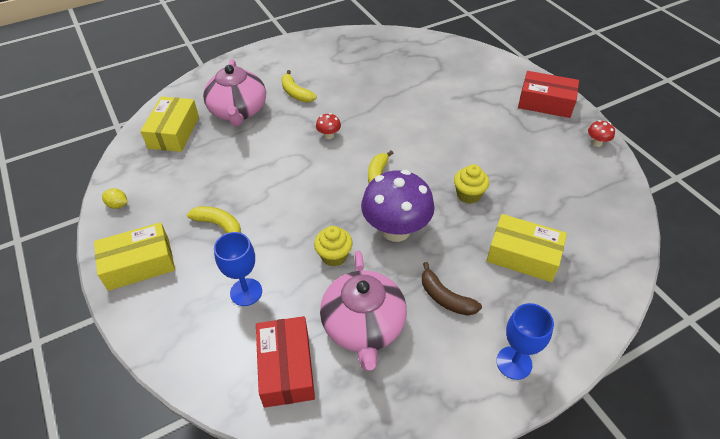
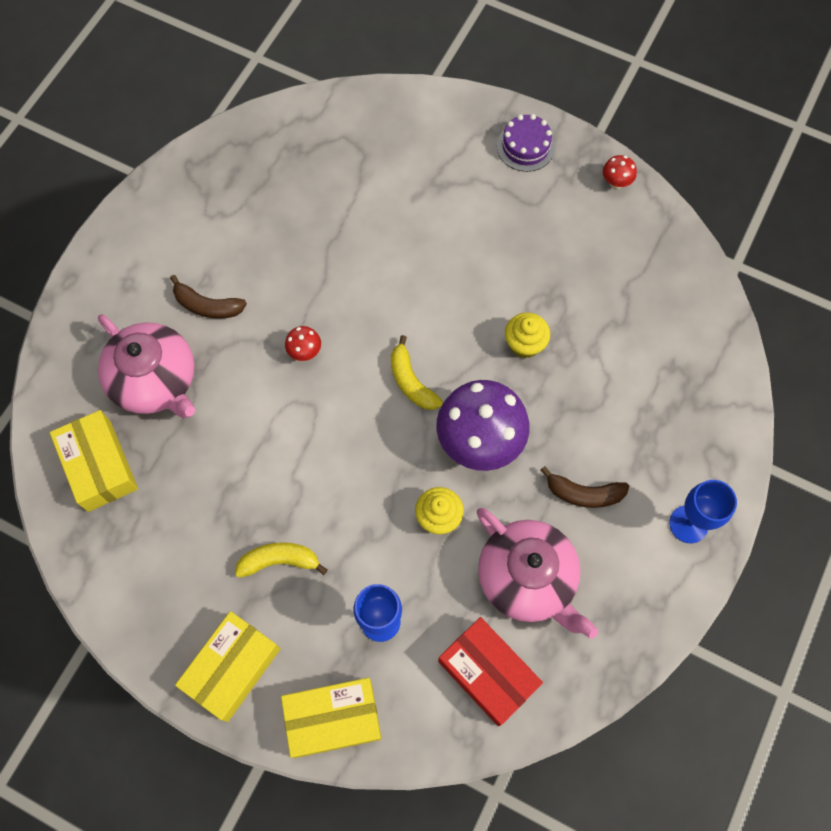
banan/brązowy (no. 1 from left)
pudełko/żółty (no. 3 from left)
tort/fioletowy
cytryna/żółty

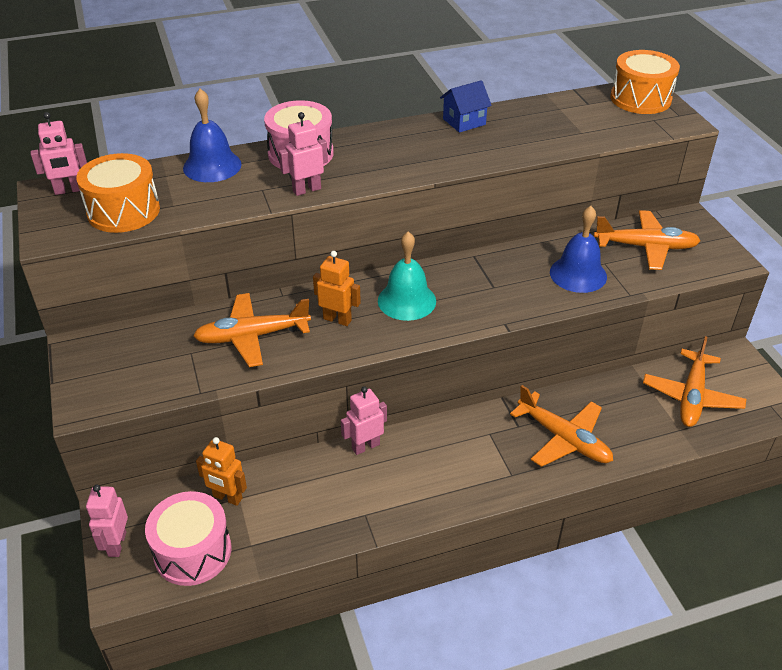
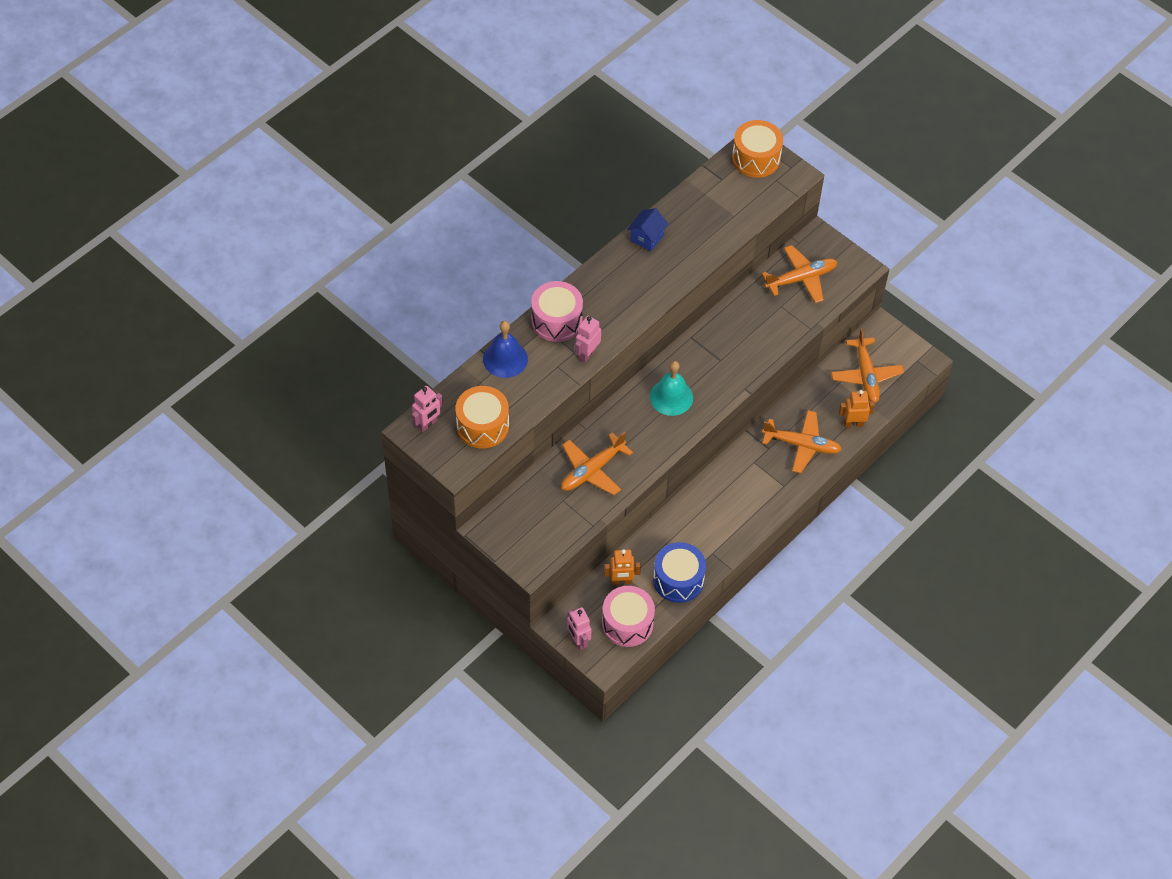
bęben/niebieski
robot/pomarańczowy (no. 2 from left)
robot/różowy (no. 4 from left in the first image)
dzwonek/niebieski (no. 2 from left in the first image)

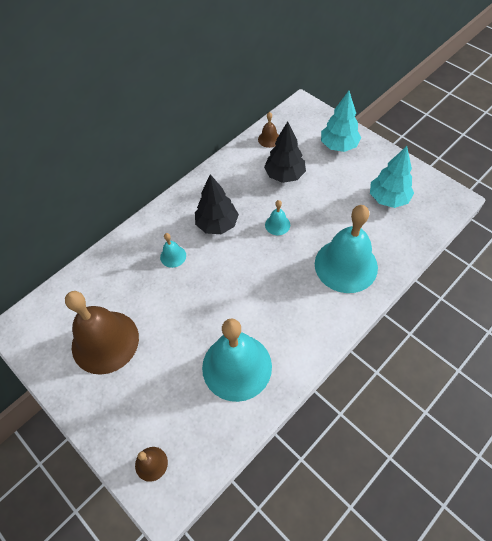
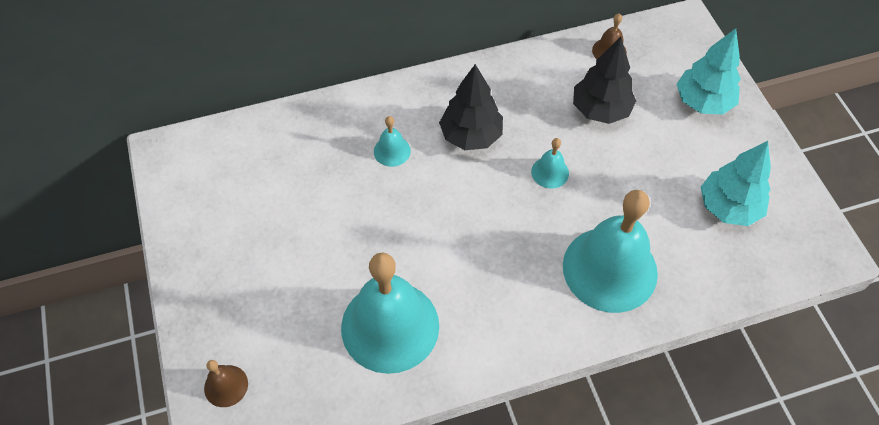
dzwonek/brązowy (no. 1 from left in the first image)

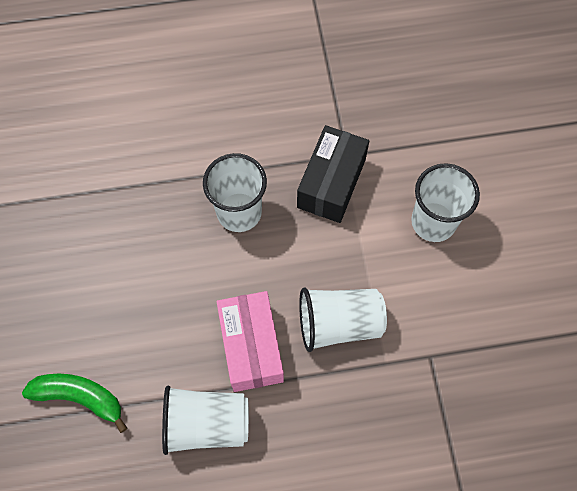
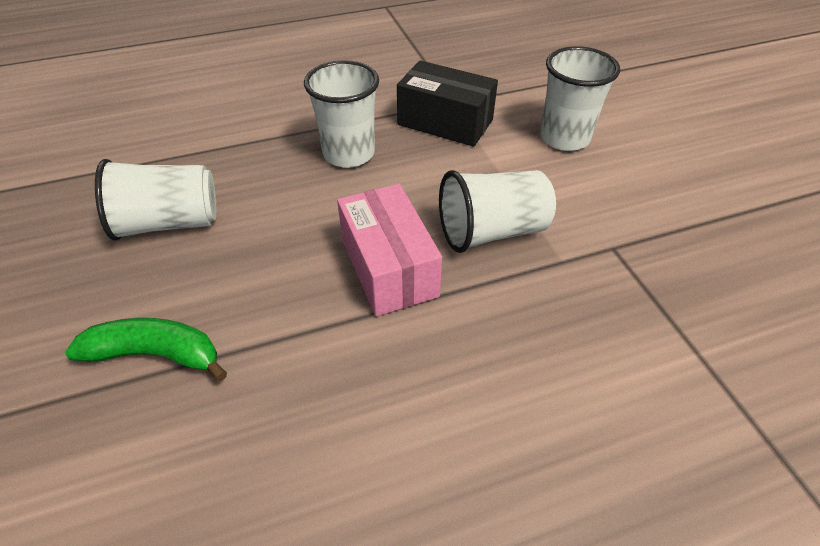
szklanka/biały (no. 1 from left)
pudełko/czarny

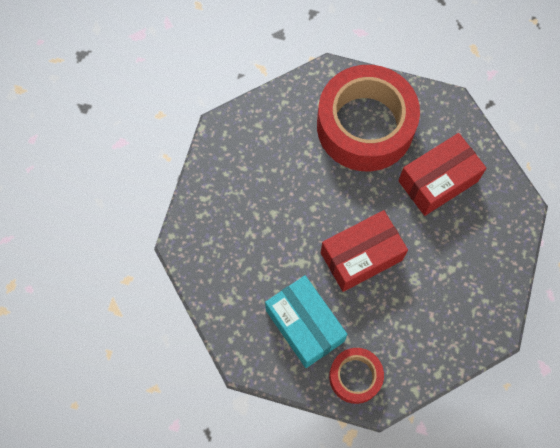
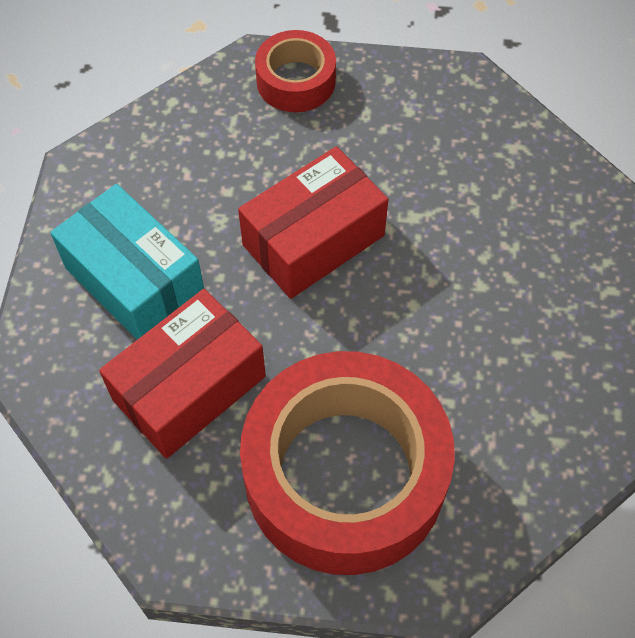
pudełko/turkusowy

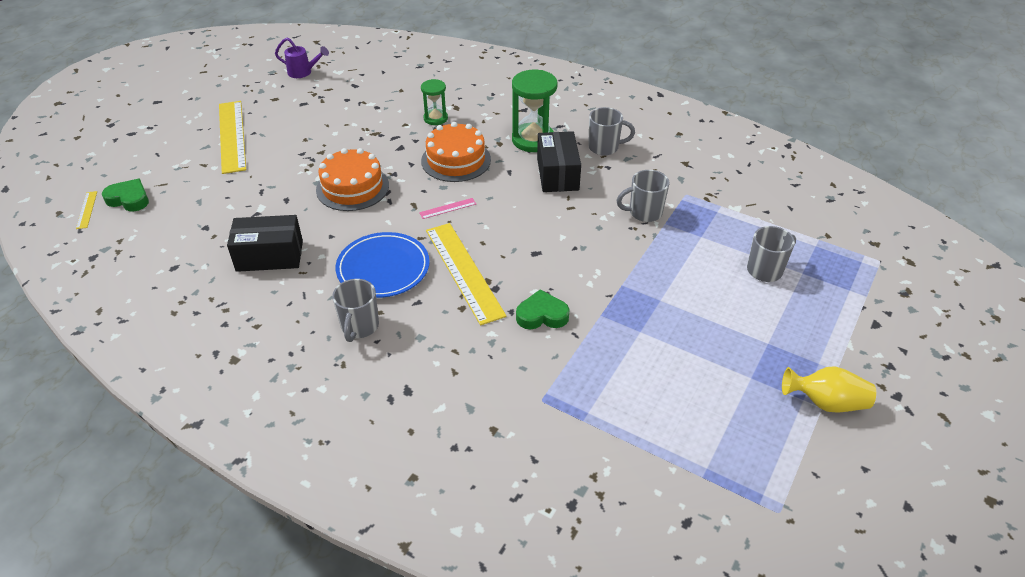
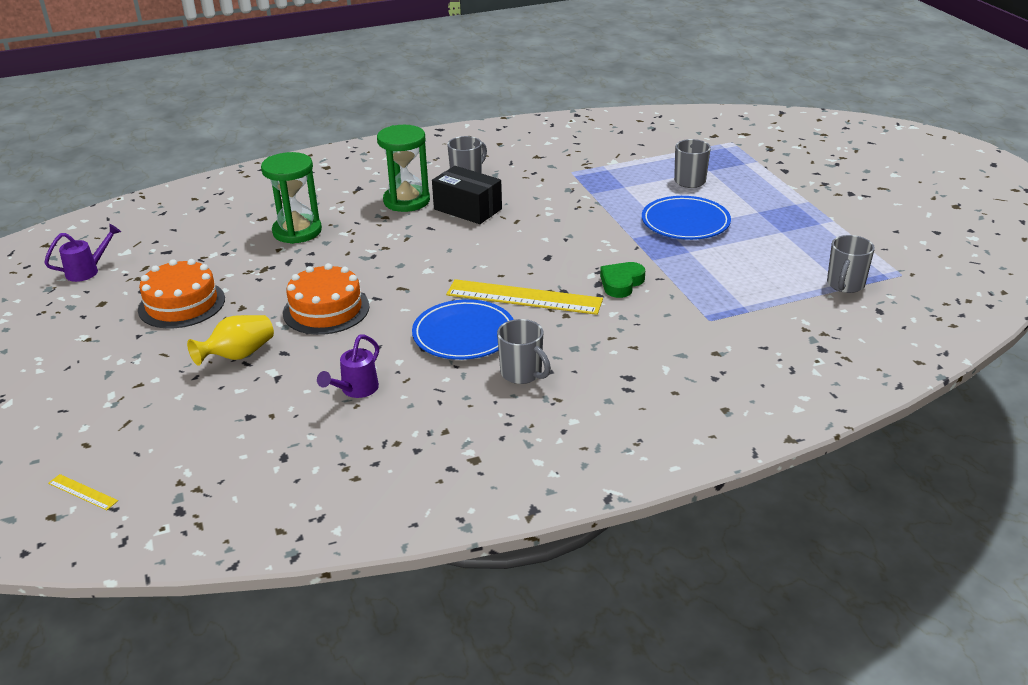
tort/pomarańczowy (no. 1 from left)
wazon/żółty
klepsydra/zielony (no. 1 from left)
konewka/fioletowy (no. 2 from left)
talerz/niebieski (no. 2 from left)
kubek/szary (no. 4 from left)
serce/zielony (no. 1 from left in the first image)
linijka/żółty (no. 2 from left in the first image)
linijka/różowy

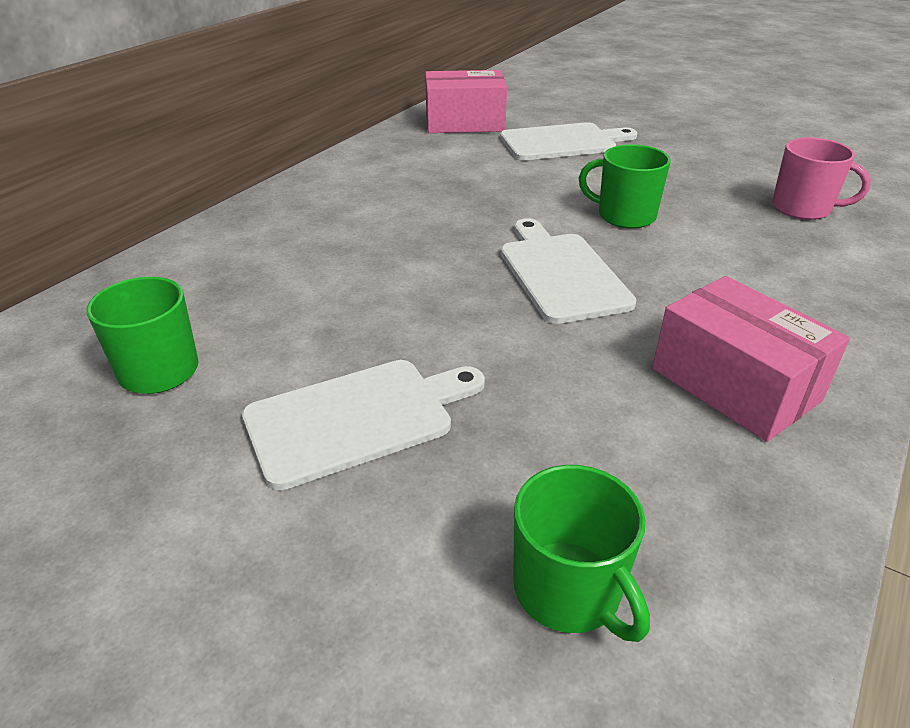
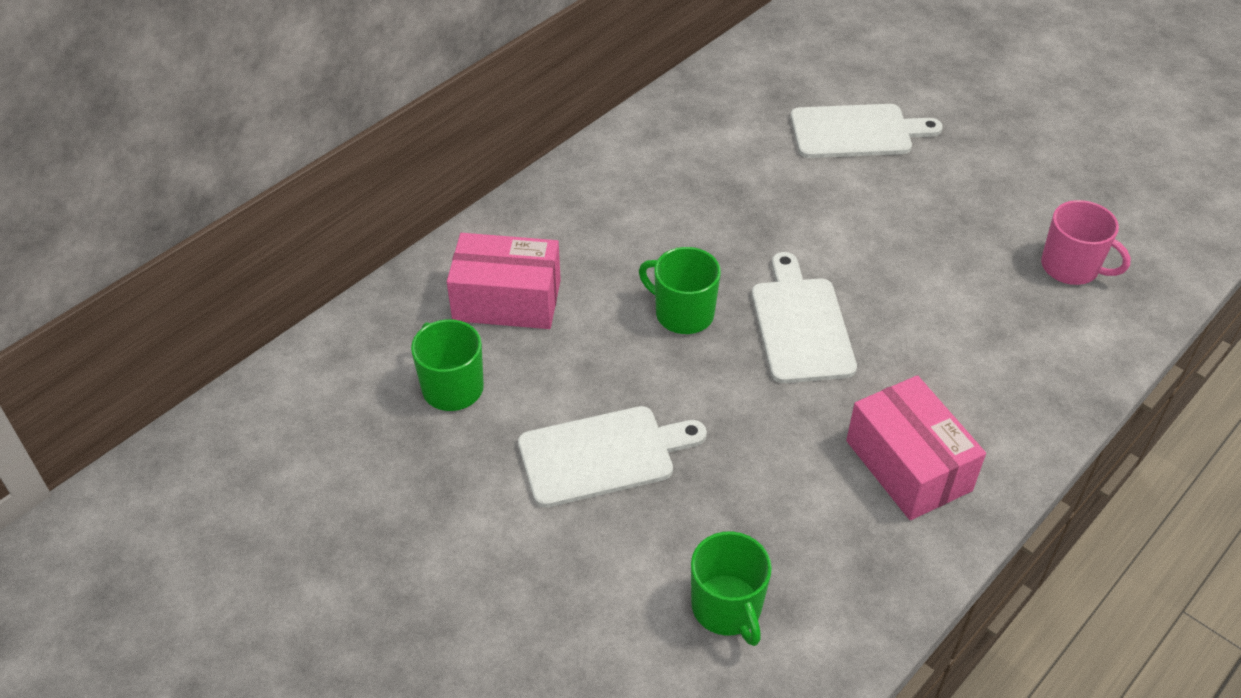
pudełko/różowy (no. 1 from left)
kubek/zielony (no. 2 from left)

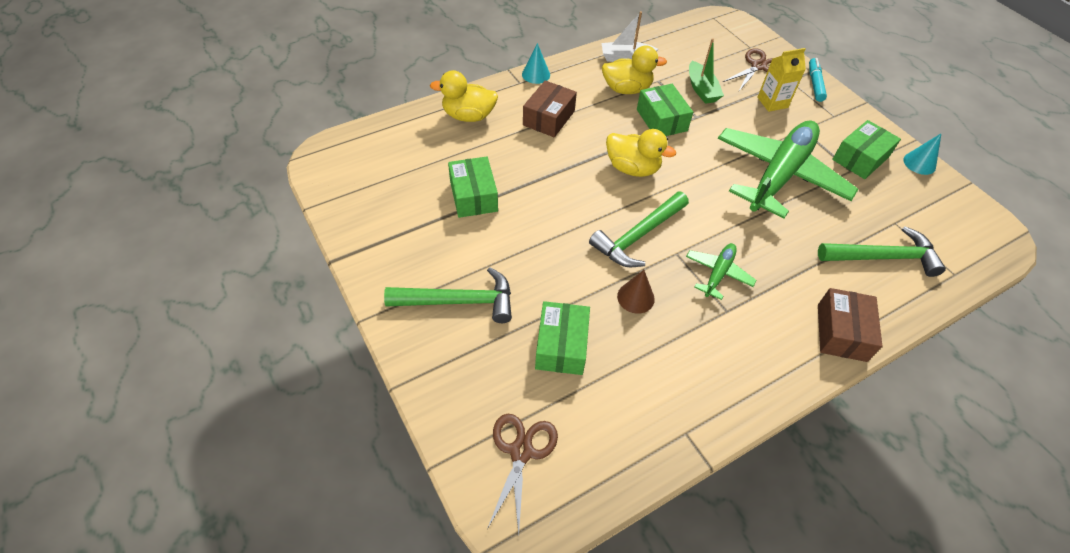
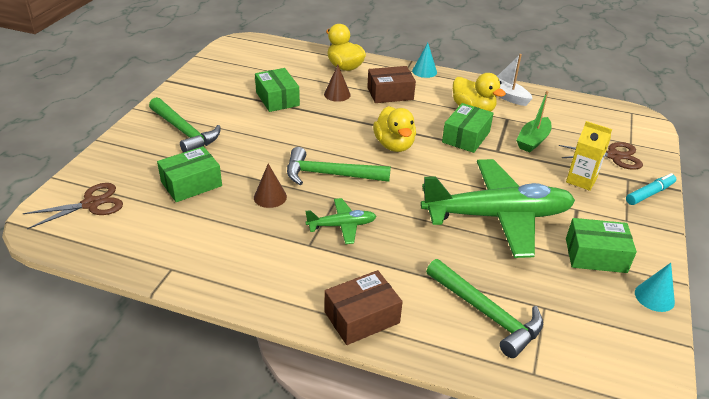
pudełko/zielony (no. 2 from left)
stożek/brązowy (no. 2 from left)

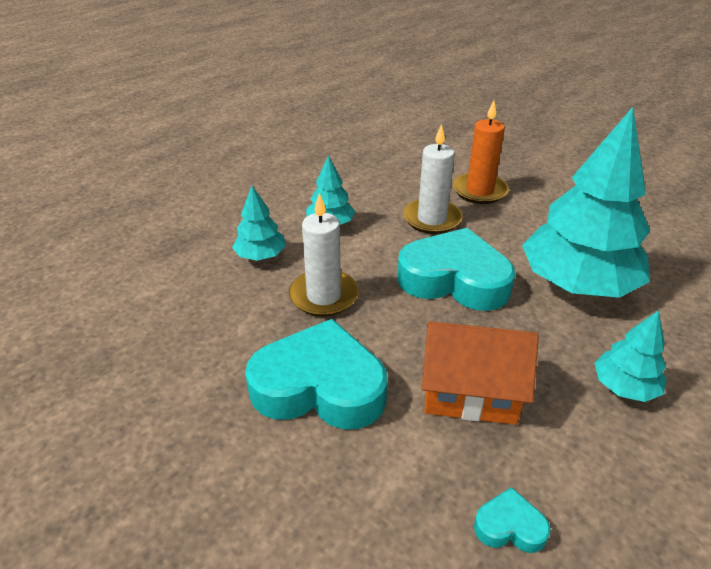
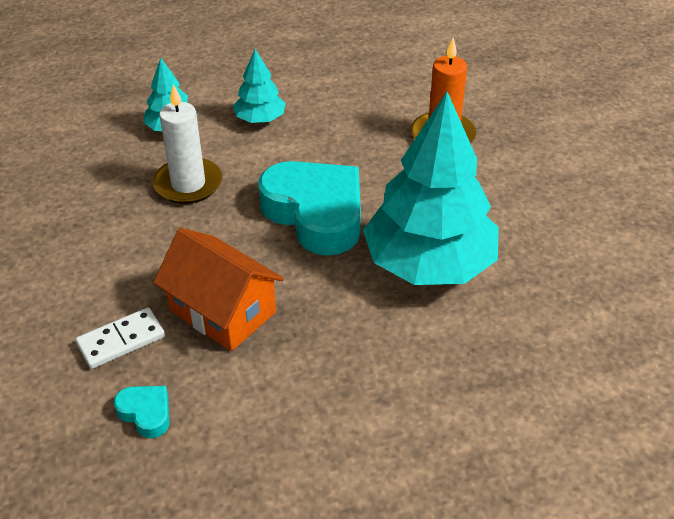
kostka domina/biały
serce/turkusowy (no. 1 from left in the first image)
świeca/biały (no. 2 from left in the first image)
drzewko/turkusowy (no. 4 from left in the first image)

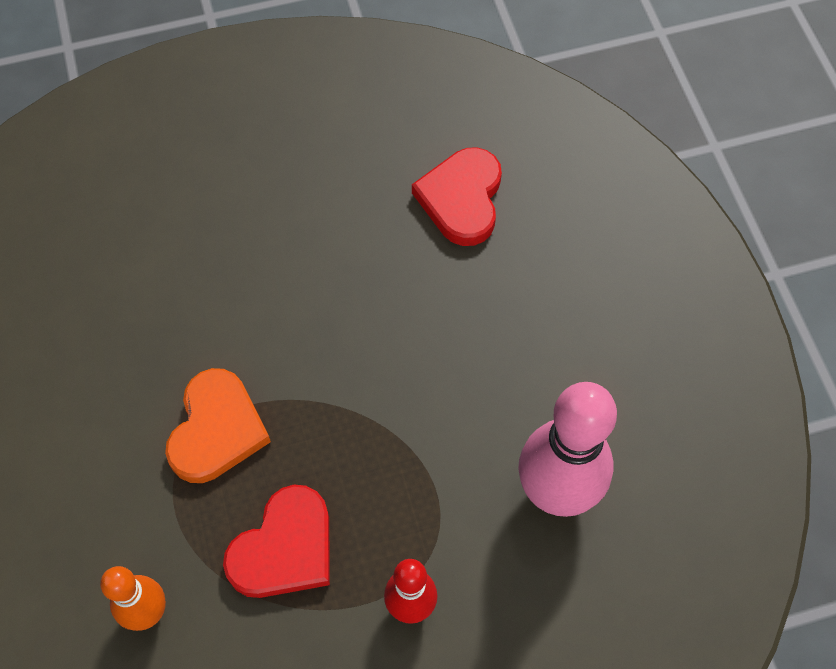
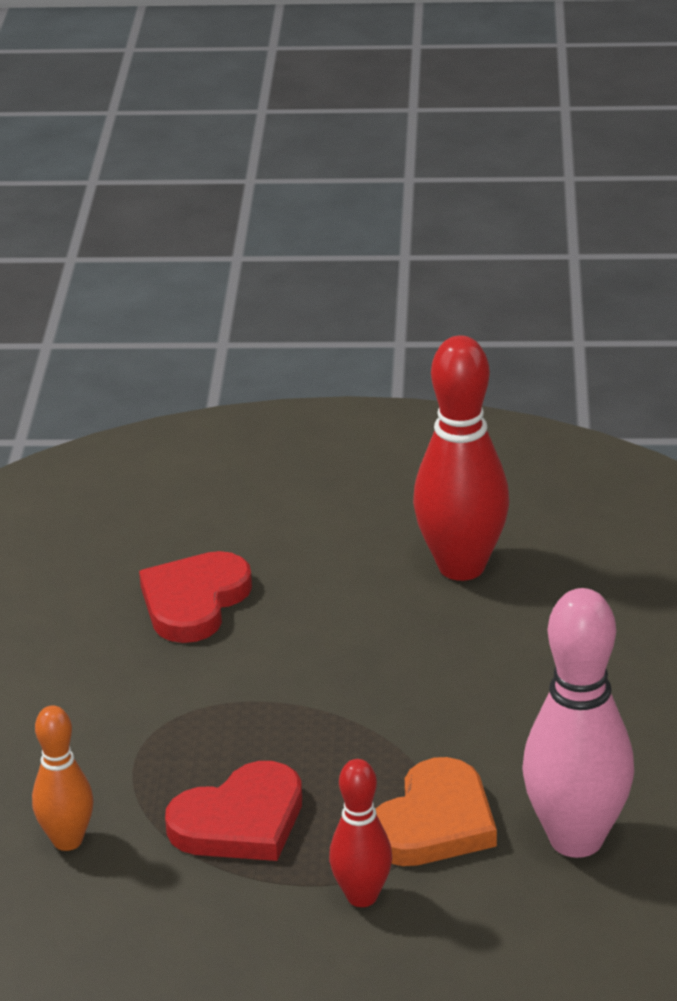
serce/czerwony (no. 1 from left)
serce/pomarańczowy
kręgiel/czerwony (no. 2 from left)

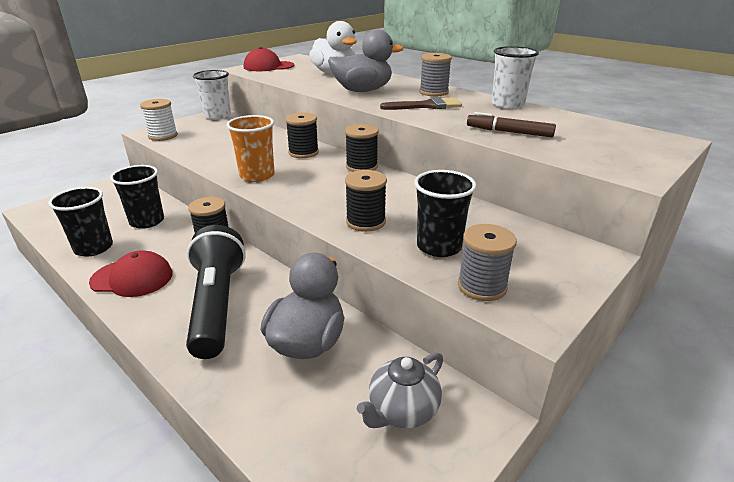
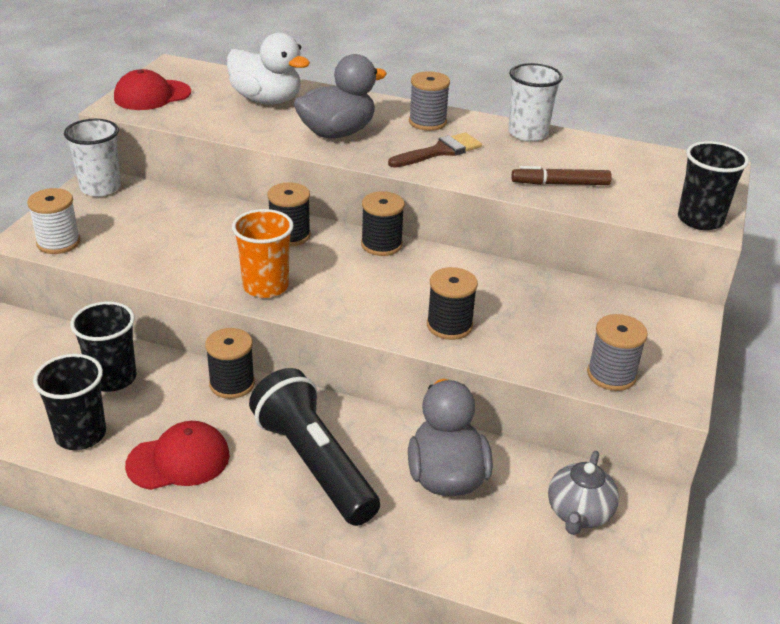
szklanka/czarny (no. 3 from left)

